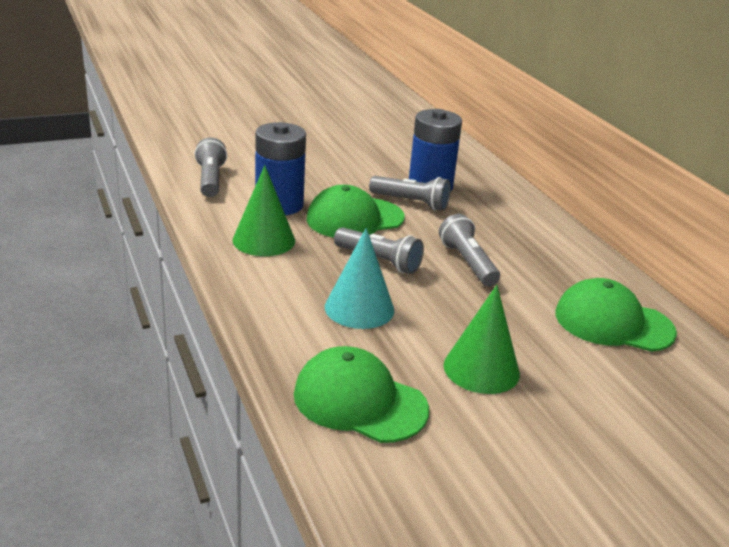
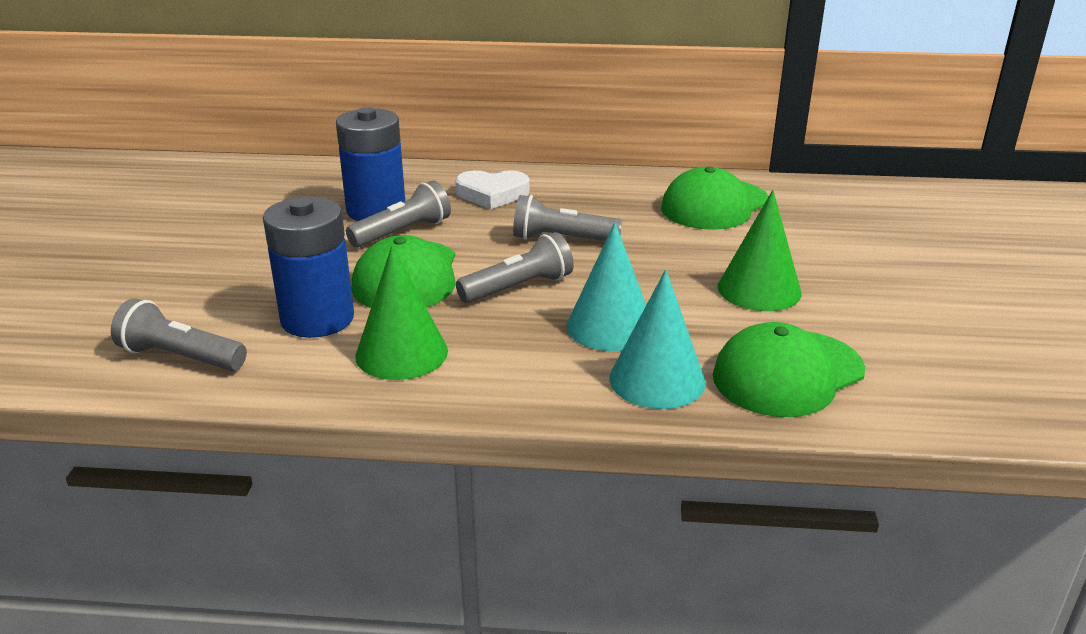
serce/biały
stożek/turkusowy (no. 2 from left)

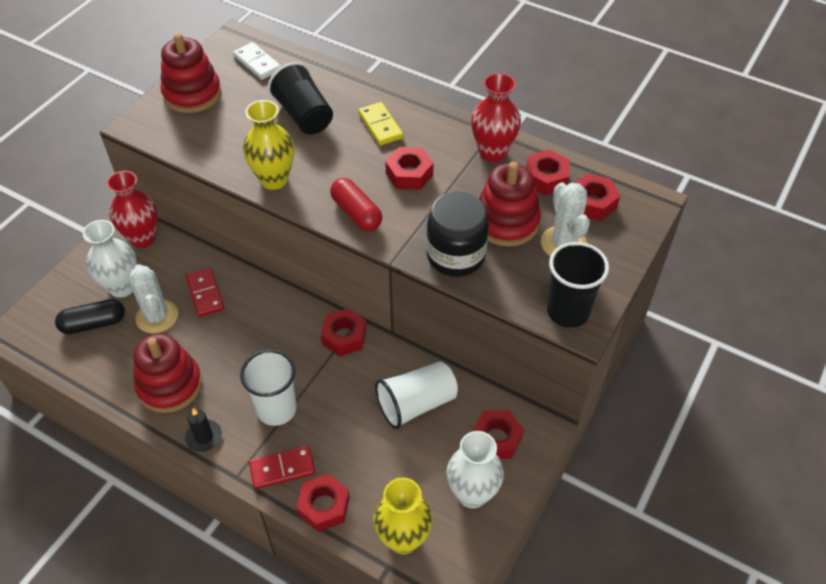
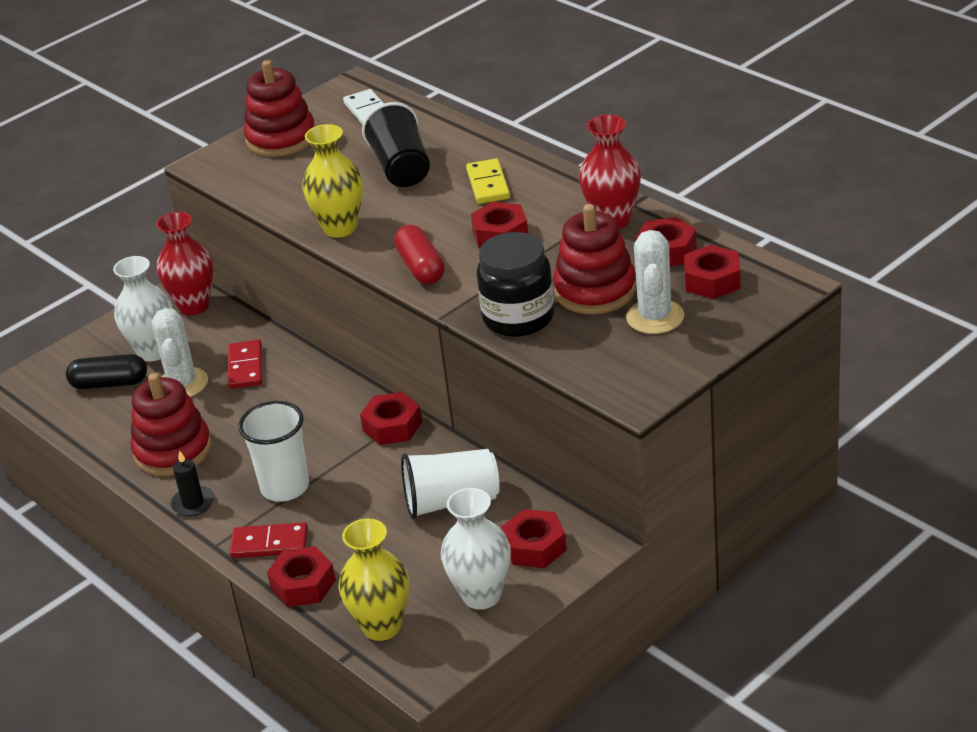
szklanka/czarny (no. 2 from left in the first image)

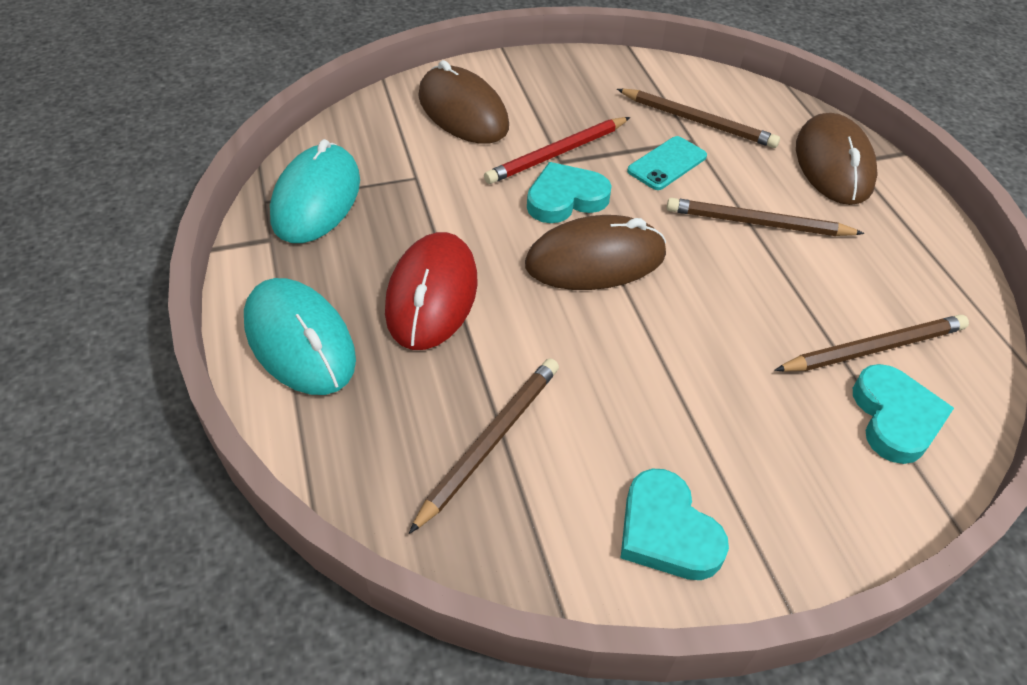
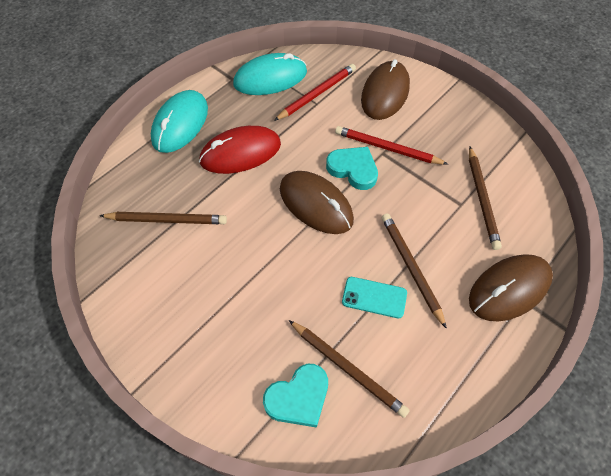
ołówek/czerwony (no. 1 from left)
telefon/turkusowy
serce/turkusowy (no. 2 from left in the first image)

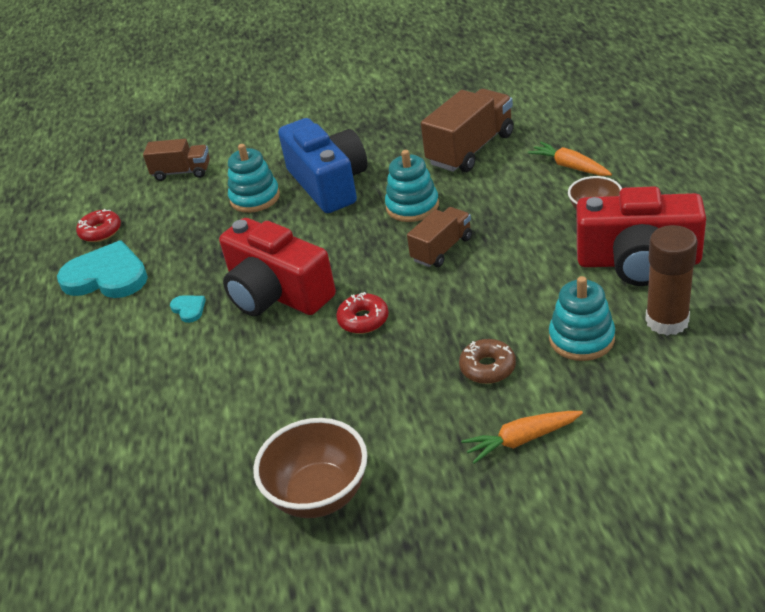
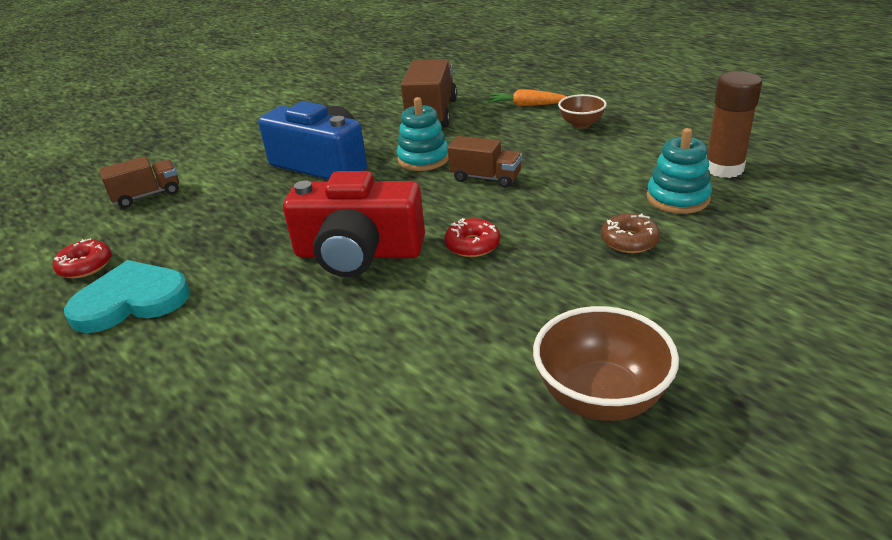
ciężarówka/brązowy (no. 3 from left)
serce/turkusowy (no. 2 from left in the first image)
zabawka nakładanka/turkusowy (no. 1 from left in the first image)
marchewka/pomarańczowy (no. 1 from left in the first image)
aparat fotograficzny/czerwony (no. 2 from left in the first image)

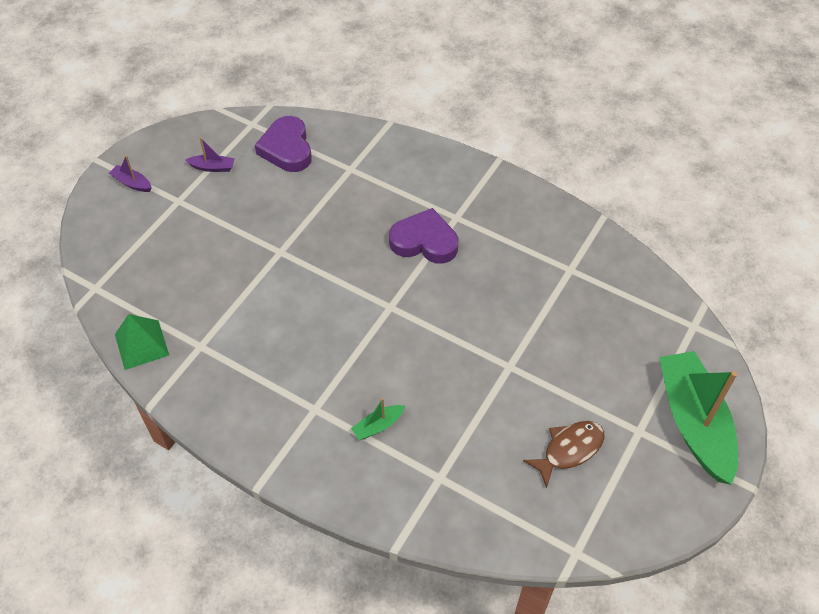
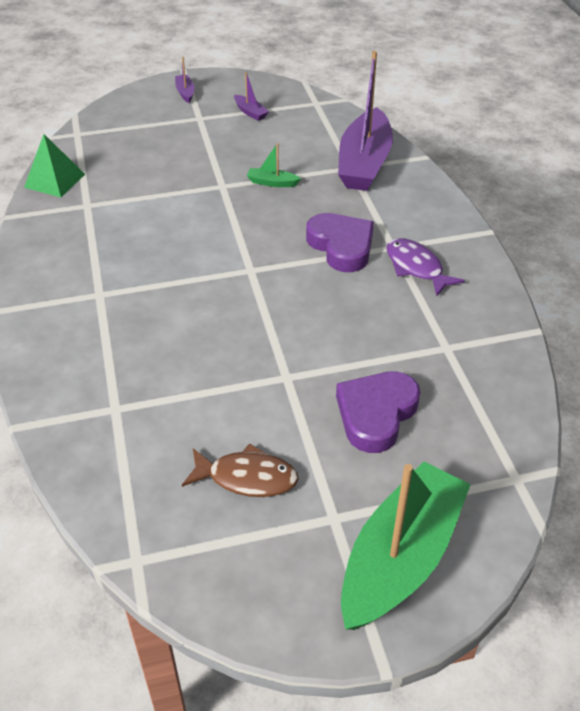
łódka/zielony (no. 1 from left)
serce/fioletowy (no. 2 from left)
łódka/fioletowy (no. 3 from left)
ryba/fioletowy

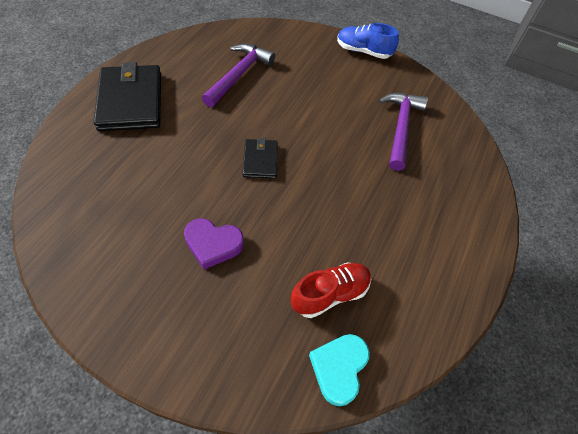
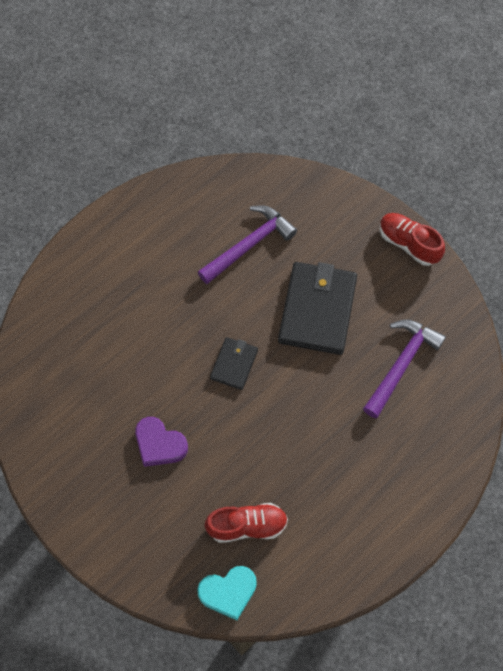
serce/turkusowy
portfel/czarny (no. 2 from left)
but/czerwony (no. 2 from left)

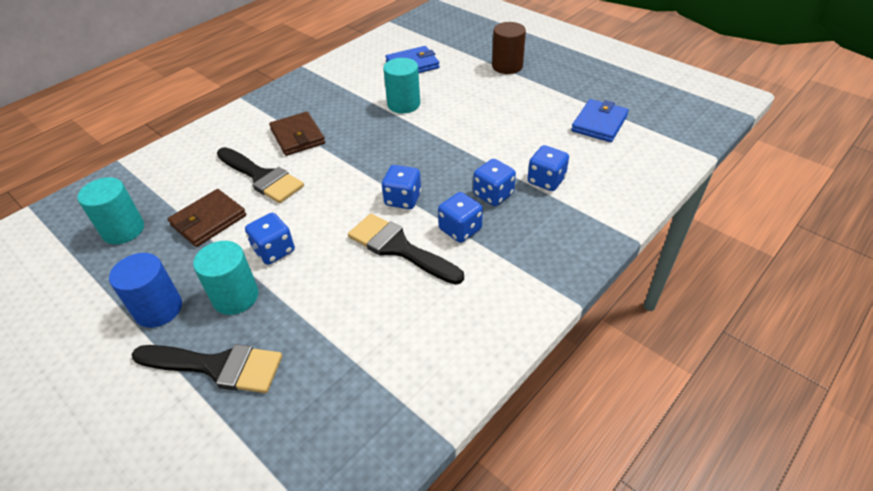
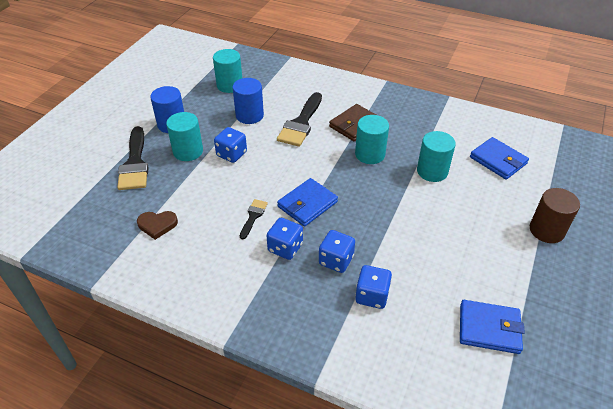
serce/brązowy
walec/niebieski (no. 2 from left)
pędzel/czarny (no. 2 from left)
portfel/niebieski (no. 1 from left)
walec/turkusowy (no. 3 from left)

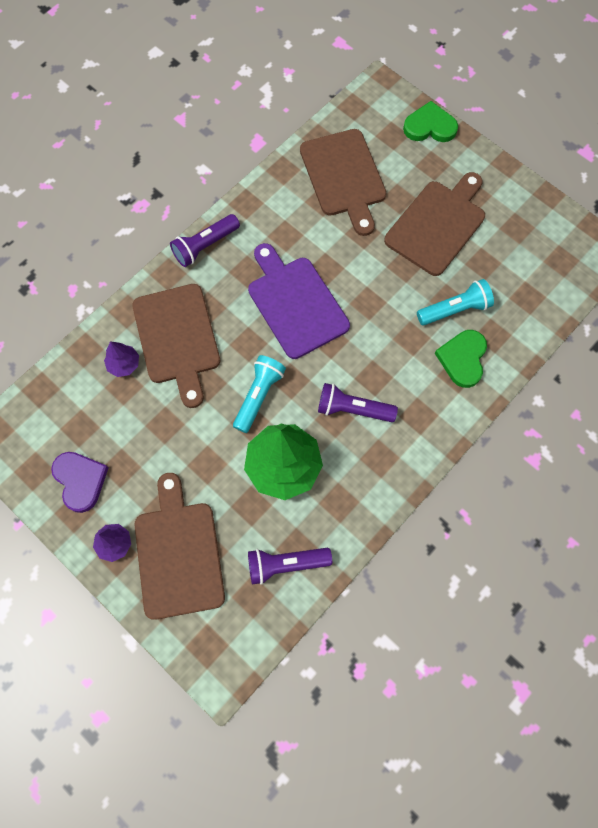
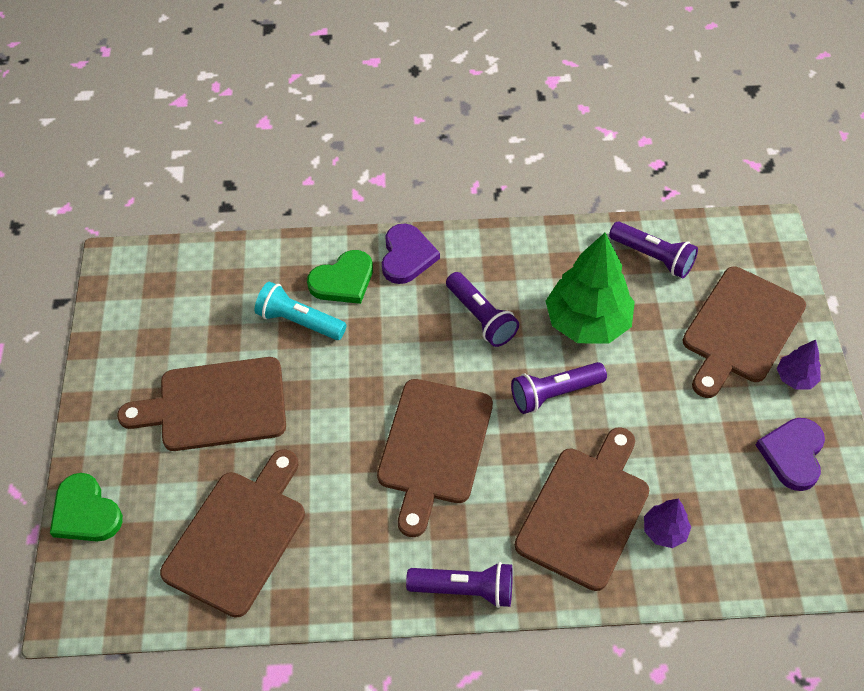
deska do krojenia/brązowy (no. 3 from left)
serce/fioletowy (no. 1 from left)
latarka/fioletowy (no. 3 from left)

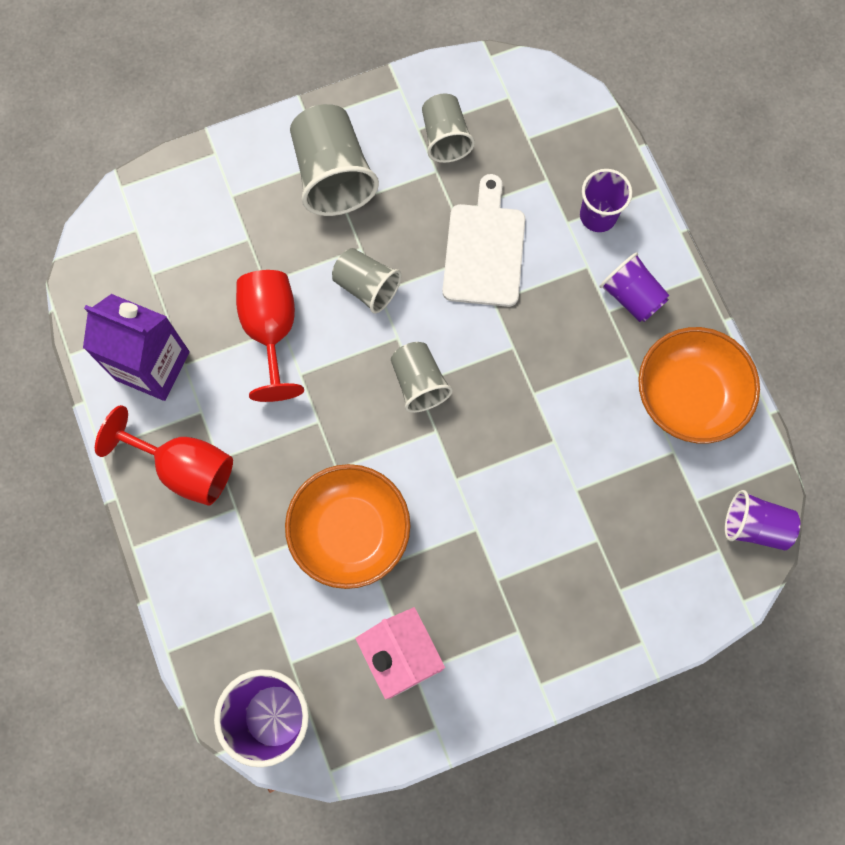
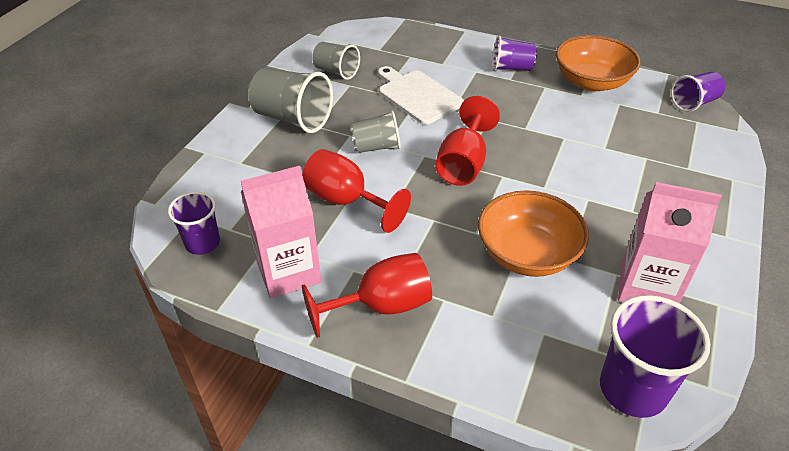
szklanka/fioletowy (no. 1 from left)
karton mleka/różowy (no. 1 from left)
kielich/czerwony (no. 3 from left)

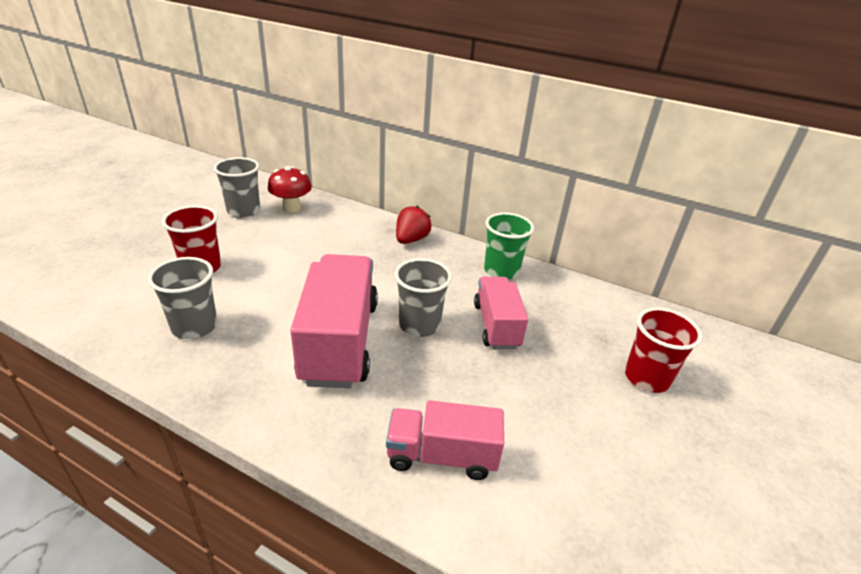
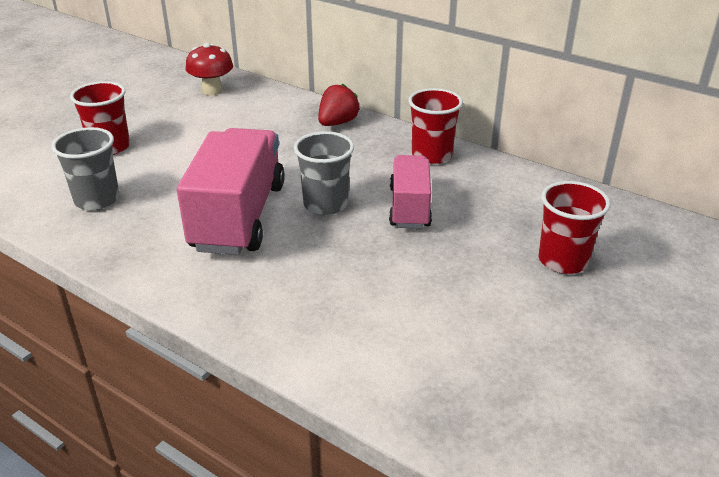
szklanka/czerwony (no. 2 from left)
szklanka/szary (no. 2 from left in the first image)
ciężarówka/różowy (no. 2 from left in the first image)

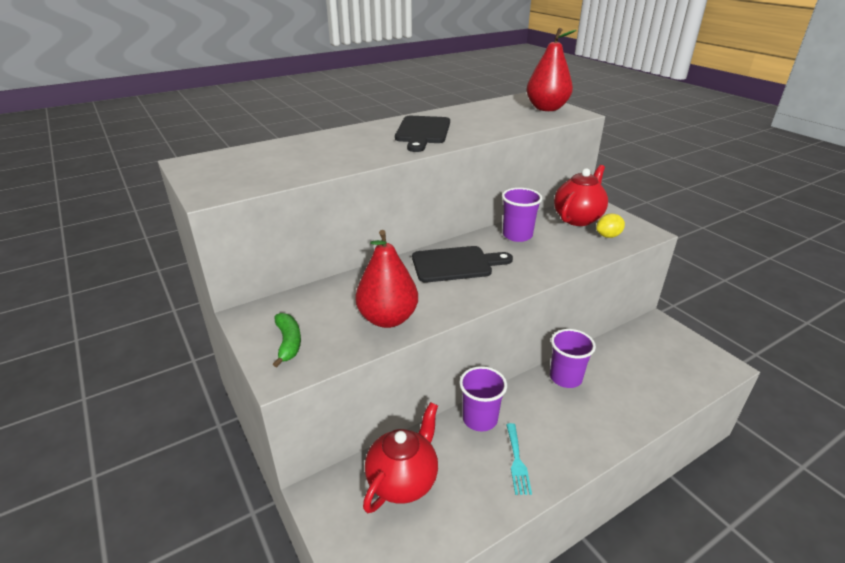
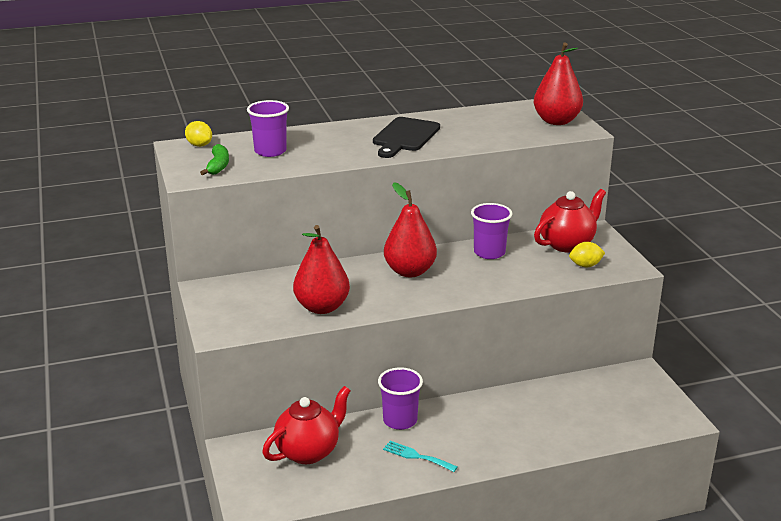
cytryna/żółty (no. 1 from left)
banan/zielony
szklanka/fioletowy (no. 1 from left)
widelec/turkusowy
gruszka/czerwony (no. 2 from left)

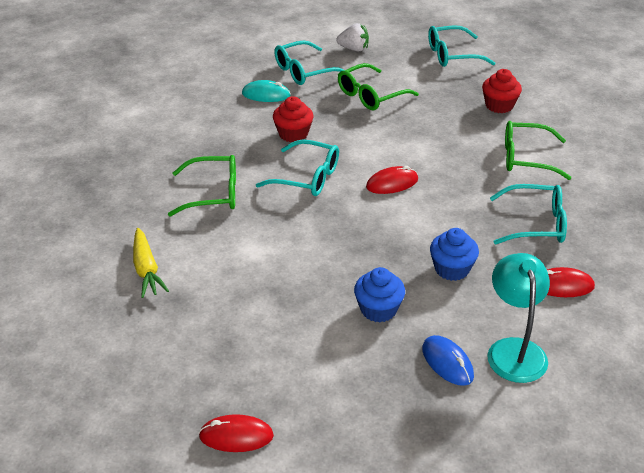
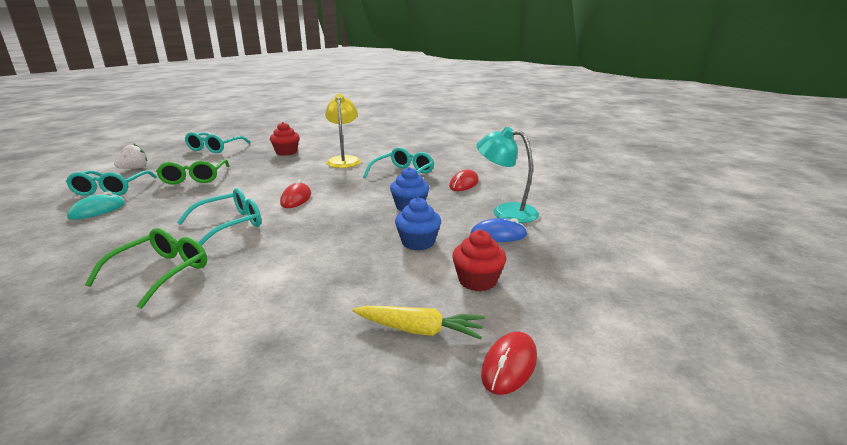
lampka/żółty
marchewka/żółty
muffinka/czerwony (no. 2 from left)

